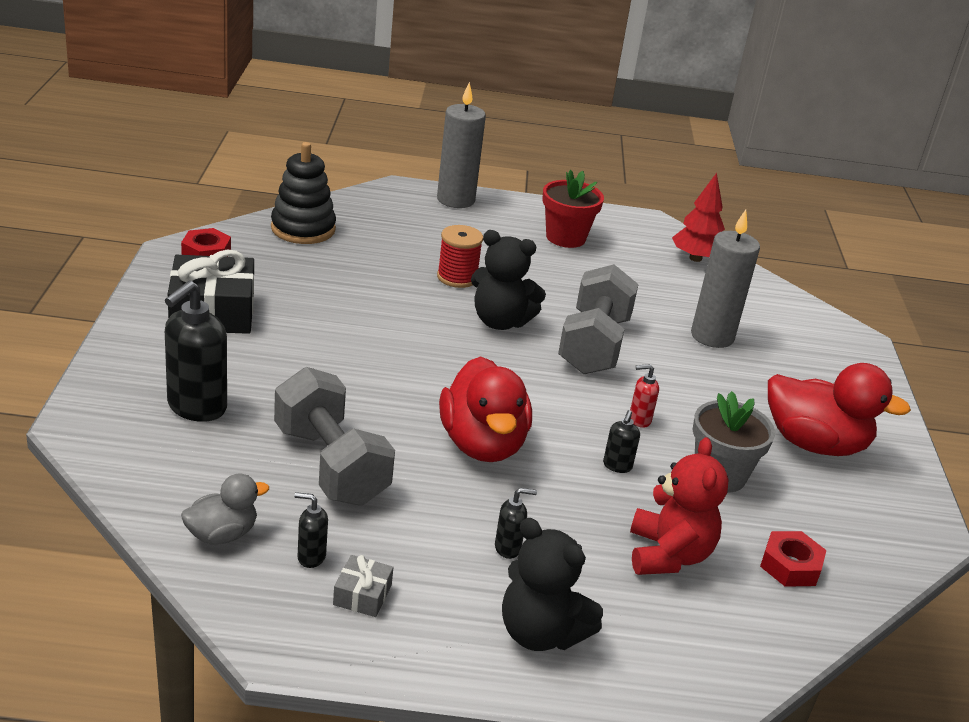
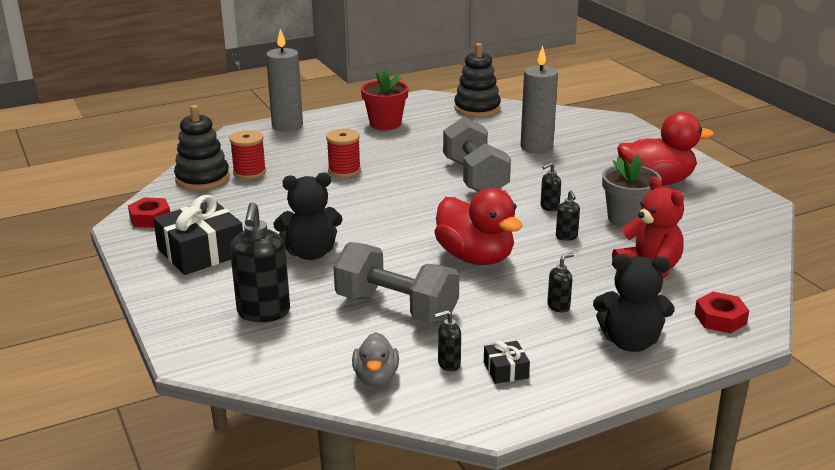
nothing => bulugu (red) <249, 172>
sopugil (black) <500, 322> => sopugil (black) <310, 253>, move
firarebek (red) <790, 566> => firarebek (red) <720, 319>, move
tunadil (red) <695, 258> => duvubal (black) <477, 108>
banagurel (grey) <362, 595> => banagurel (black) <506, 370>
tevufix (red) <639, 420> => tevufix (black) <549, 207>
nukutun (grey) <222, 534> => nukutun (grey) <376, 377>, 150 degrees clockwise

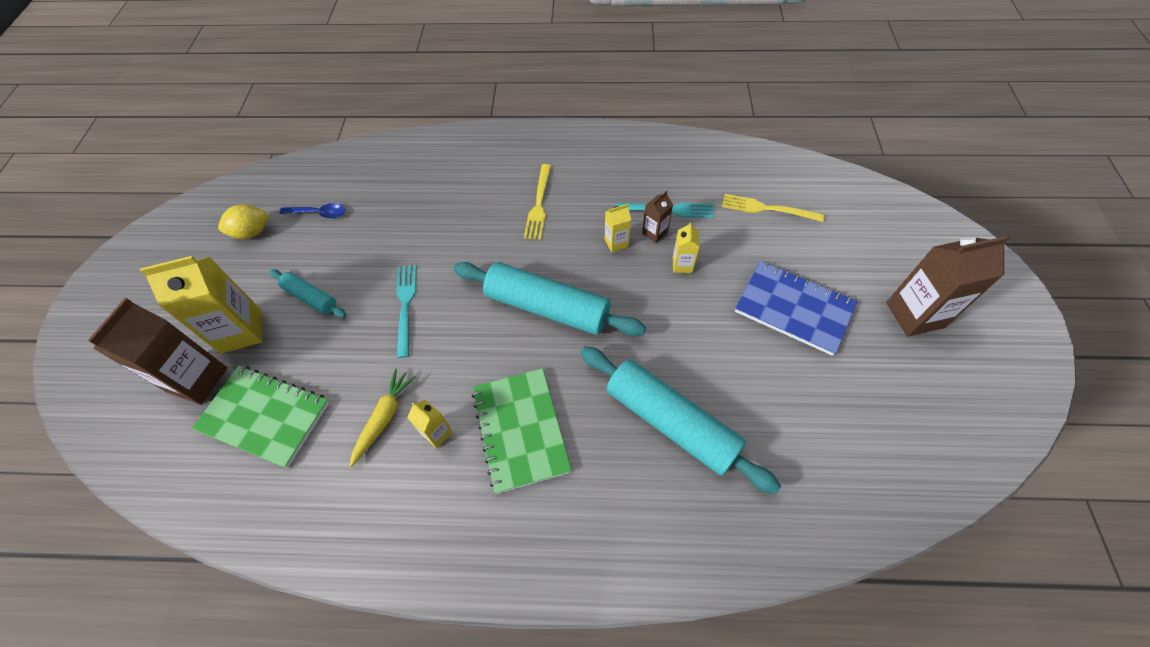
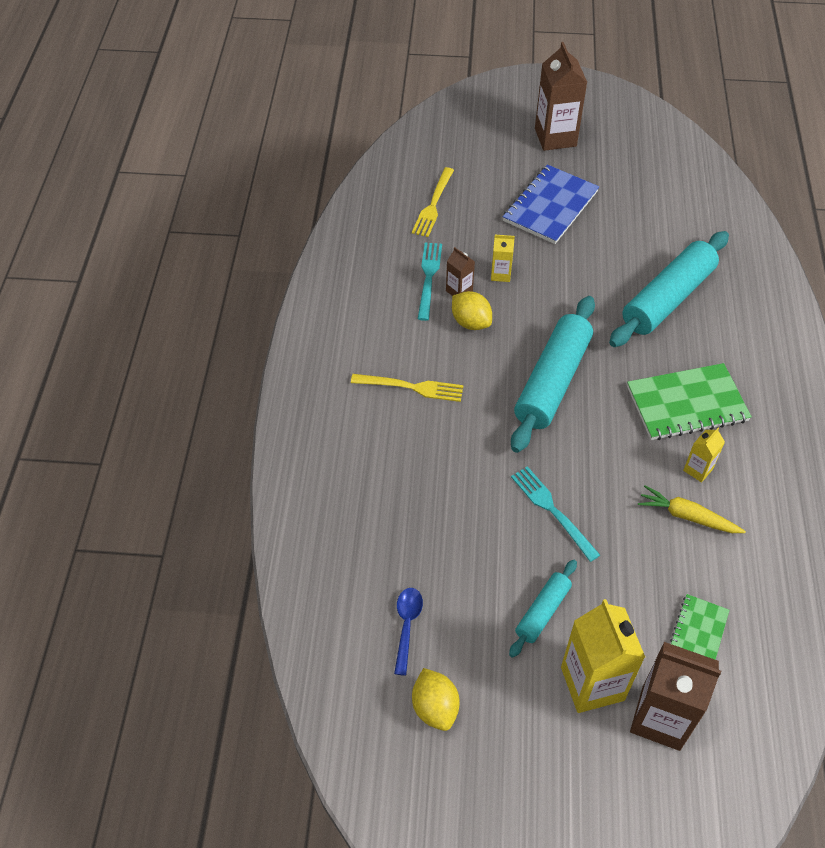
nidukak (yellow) <616, 243> => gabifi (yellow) <471, 322>
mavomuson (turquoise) <405, 305> => mavomuson (turquoise) <551, 510>, 60 degrees clockwise
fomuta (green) <264, 416> => fomuta (green) <698, 632>, x0.56

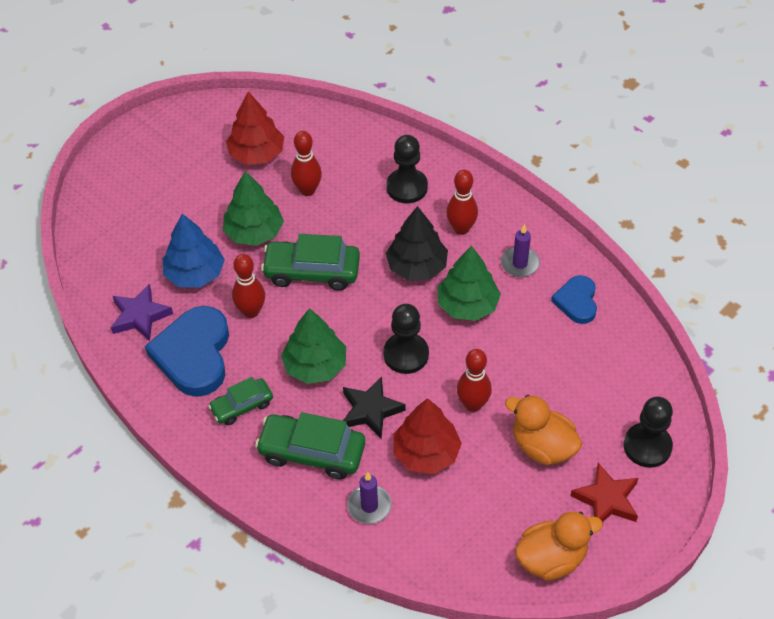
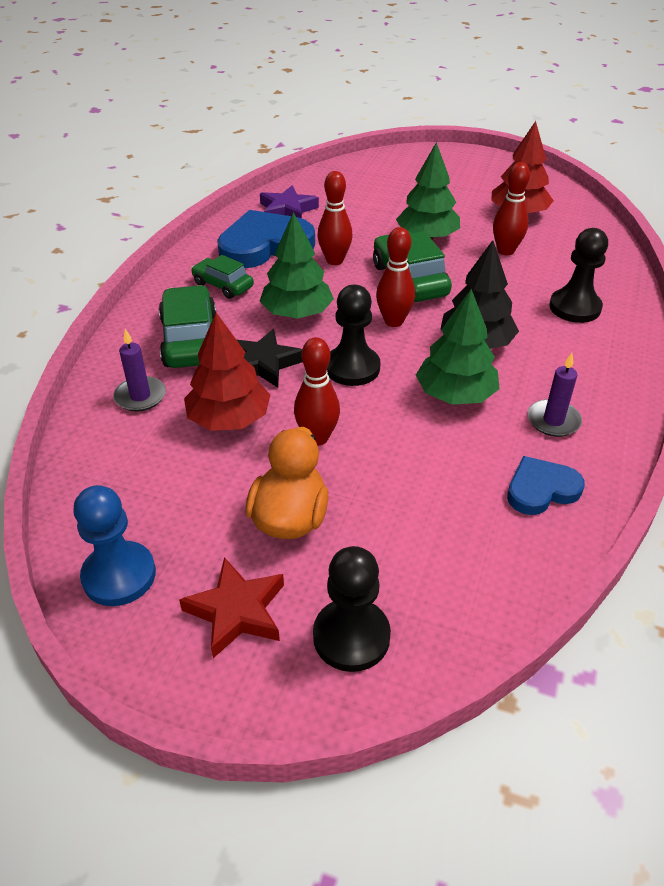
tunadil (blue) <195, 273> => nothing
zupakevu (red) <461, 228> => zupakevu (red) <393, 321>, move
nukutun (orange) <551, 559> => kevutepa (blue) <119, 575>

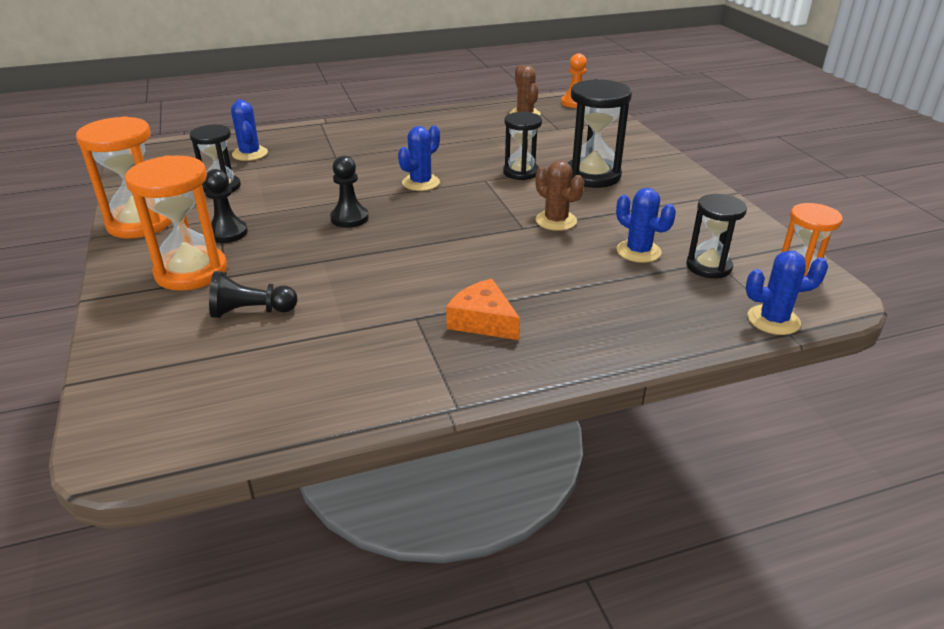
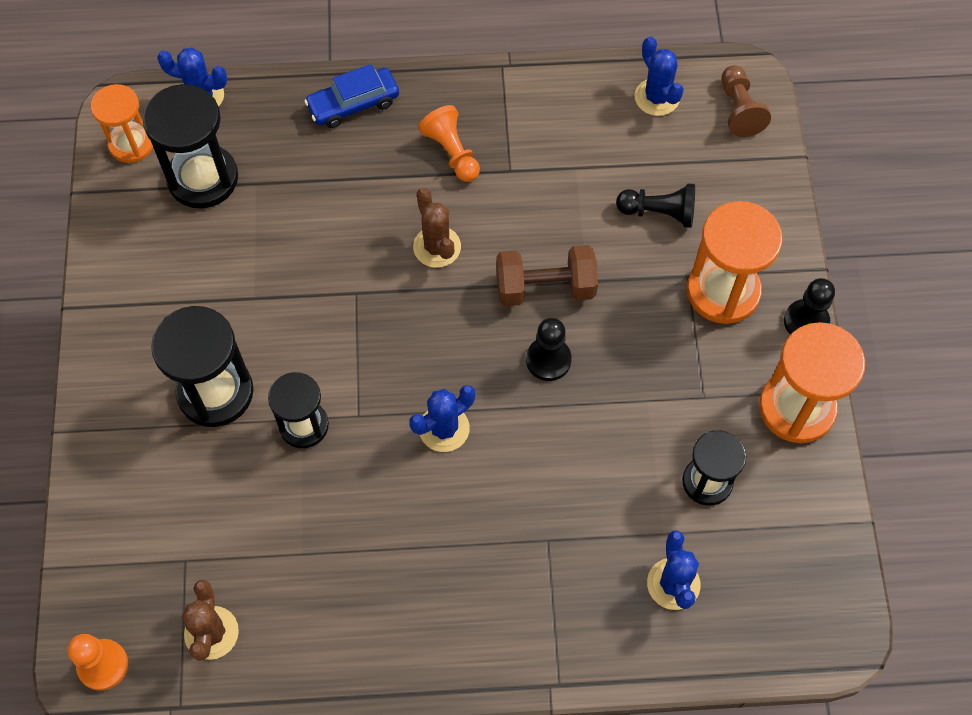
nothing => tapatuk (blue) <353, 104>
nothing => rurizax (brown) <545, 287>
nothing => kevutepa (brown) <739, 110>
kevutepa (black) <227, 233> => kevutepa (black) <806, 322>, move
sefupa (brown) <556, 221> => sefupa (brown) <437, 247>, move
sefupa (blue) <638, 251> => sefupa (blue) <657, 97>, move
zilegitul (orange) <483, 321> => kevutepa (orange) <452, 152>
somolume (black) <708, 266> => somolume (black) <203, 178>, x1.55

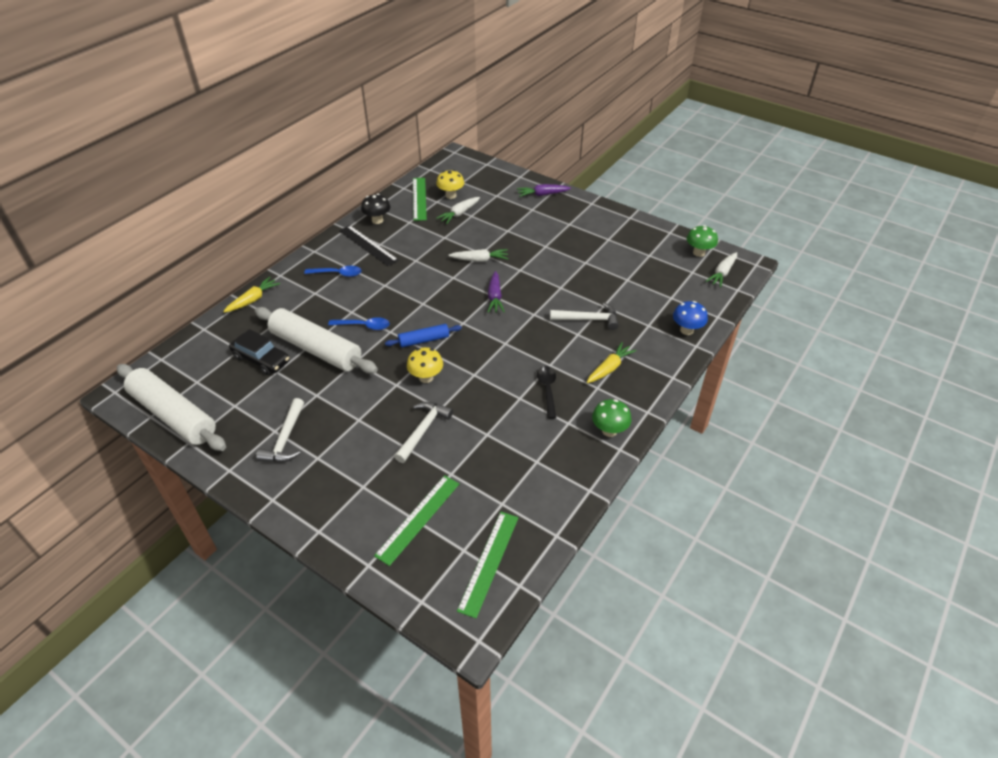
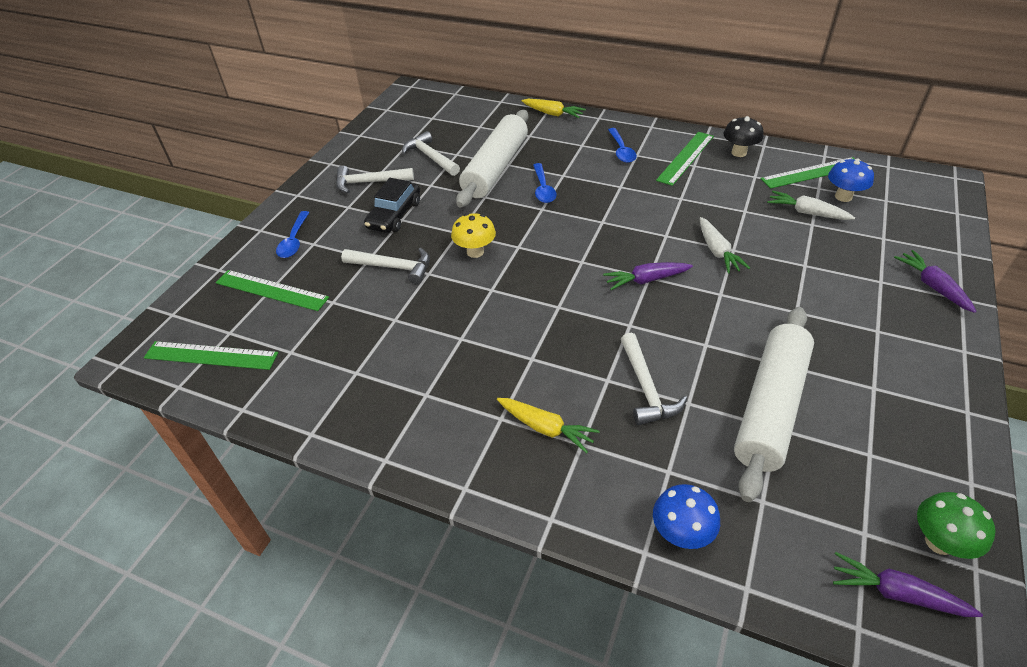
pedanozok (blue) <424, 340> => nothing
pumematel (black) <547, 389> => nothing
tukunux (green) <609, 431> => nothing
nothing => pumematel (blue) <294, 241>
nothing => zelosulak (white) <430, 157>
pedanozok (white) <173, 415> => pedanozok (white) <770, 407>, move
tapatuk (black) <261, 359> => tapatuk (black) <394, 215>, move
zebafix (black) <368, 245> => zebafix (green) <685, 158>
tukunux (yellow) <451, 195> => tukunux (blue) <843, 197>
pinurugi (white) <722, 273> => pinurugi (purple) <896, 593>

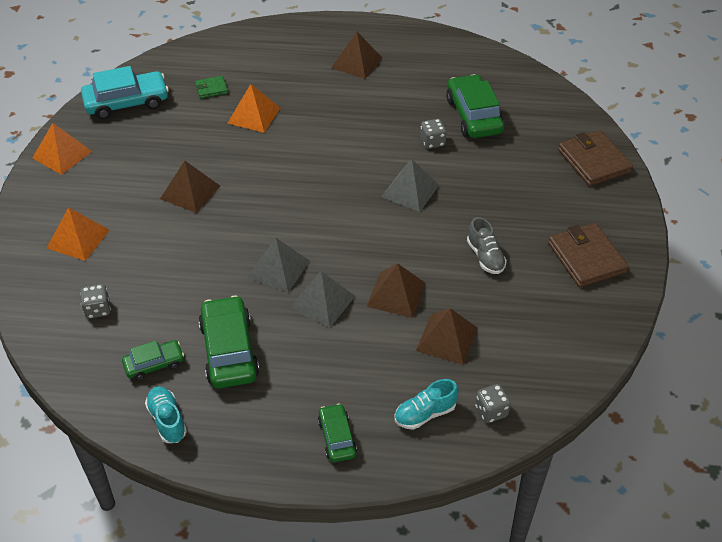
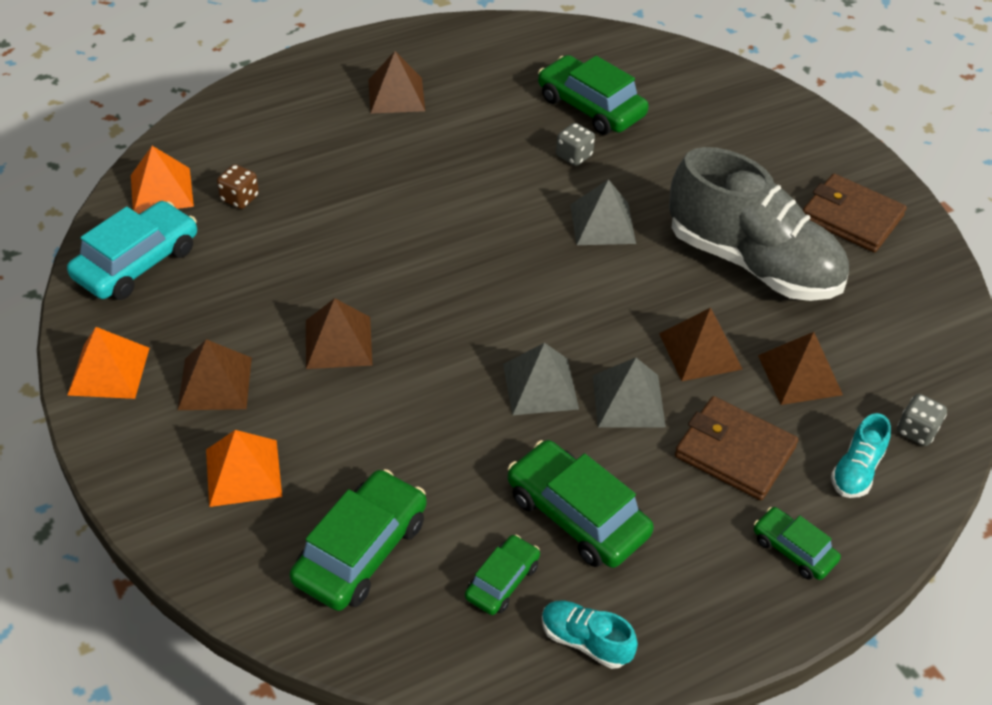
nothing => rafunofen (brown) <215, 383>
rafunofen (orange) <254, 115> => rafunofen (orange) <161, 190>, move
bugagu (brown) <593, 161> => bugagu (brown) <734, 452>, move
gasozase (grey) <98, 309> => tapatuk (green) <361, 551>
bugagu (green) <211, 89> => gasozase (brown) <239, 198>
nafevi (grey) <485, 257> => nafevi (grey) <752, 263>, x2.44

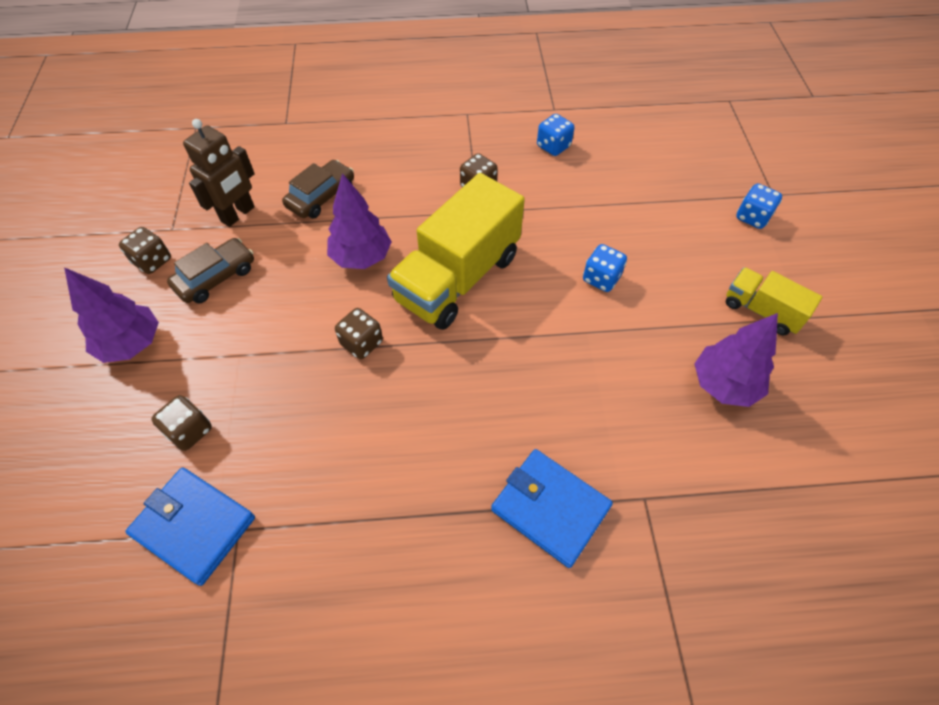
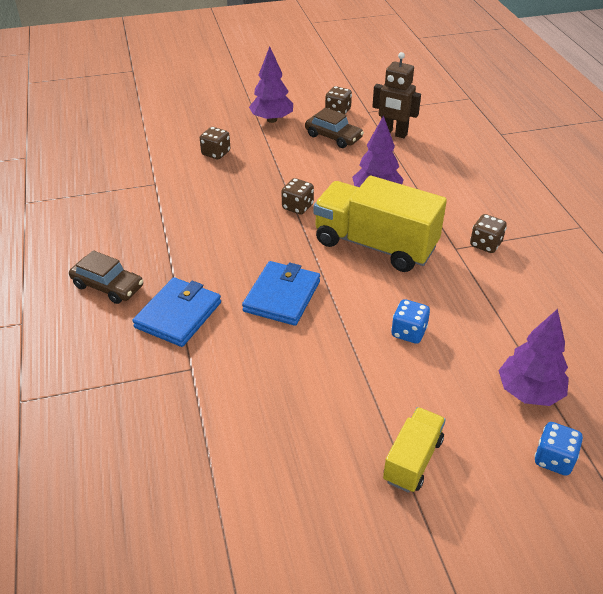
gasozase (blue) <553, 146> => nothing
bugagu (blue) <194, 526> => bugagu (blue) <282, 296>, move
tapatuk (brown) <321, 197> => tapatuk (brown) <108, 286>, move
tunadil (purple) <724, 385> => tunadil (purple) <529, 392>, move

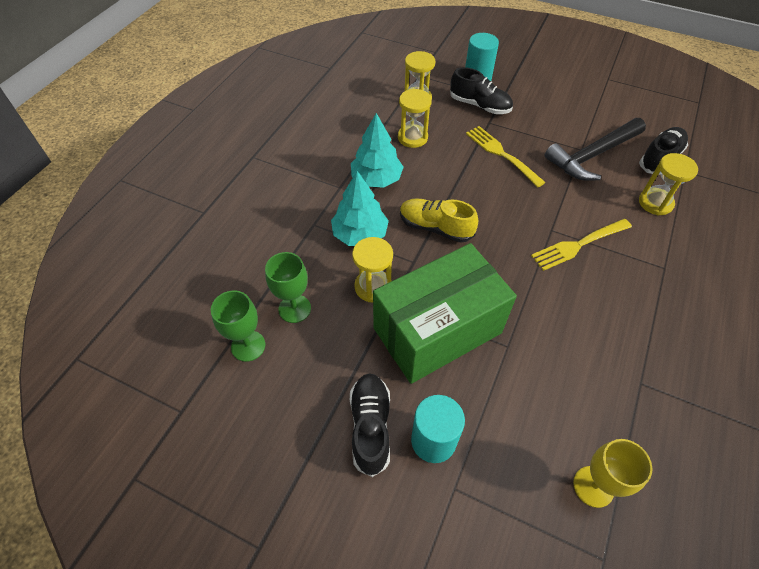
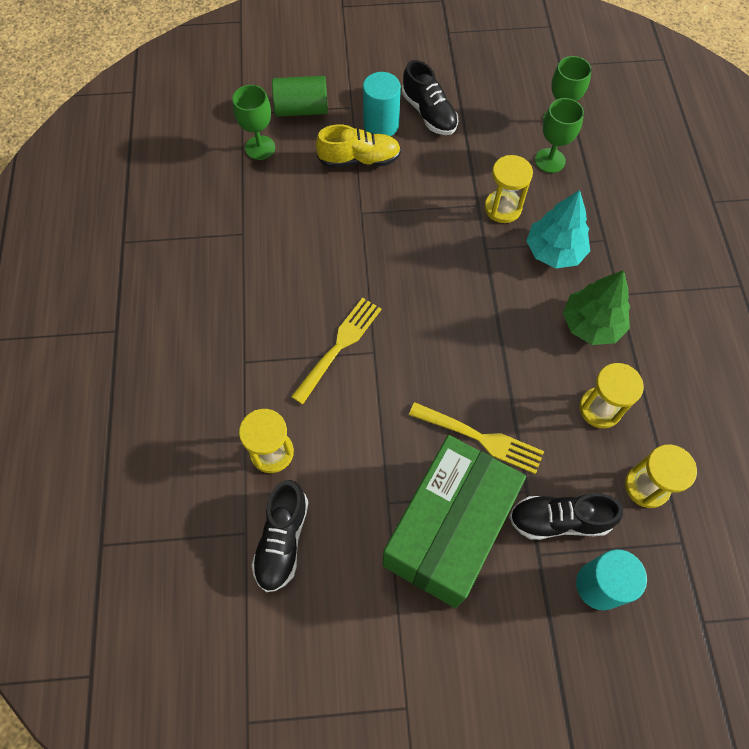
zelosulak (black) <592, 156> => nothing
nothing => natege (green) <302, 109>
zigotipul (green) <437, 330> => zigotipul (green) <448, 531>, move
nafevi (yellow) <435, 227> => nafevi (yellow) <359, 160>, move
tunadil (turquoise) <376, 179> => tunadil (green) <591, 324>
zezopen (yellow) <593, 486> => zezopen (green) <260, 148>

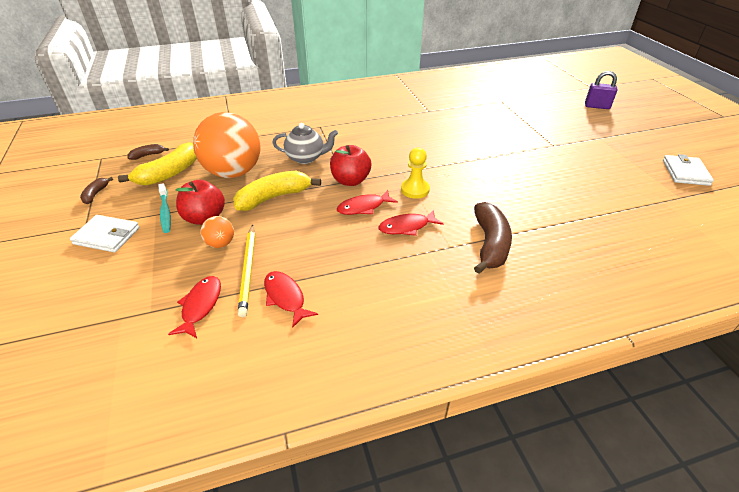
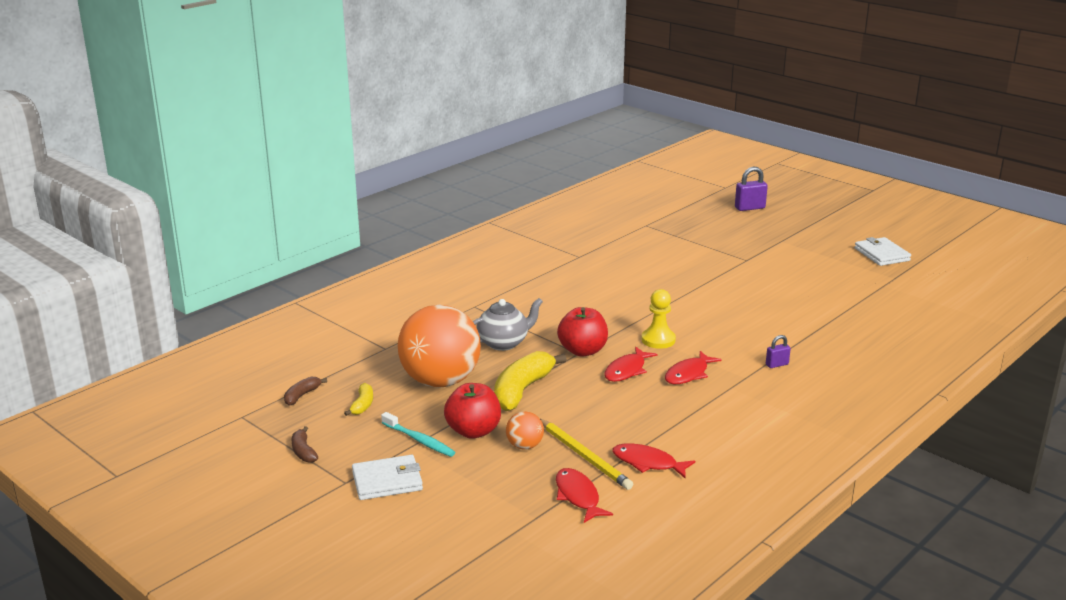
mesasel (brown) <490, 244> => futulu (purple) <777, 364>
mesasel (yellow) <169, 173> => mesasel (yellow) <362, 405>, x0.49

